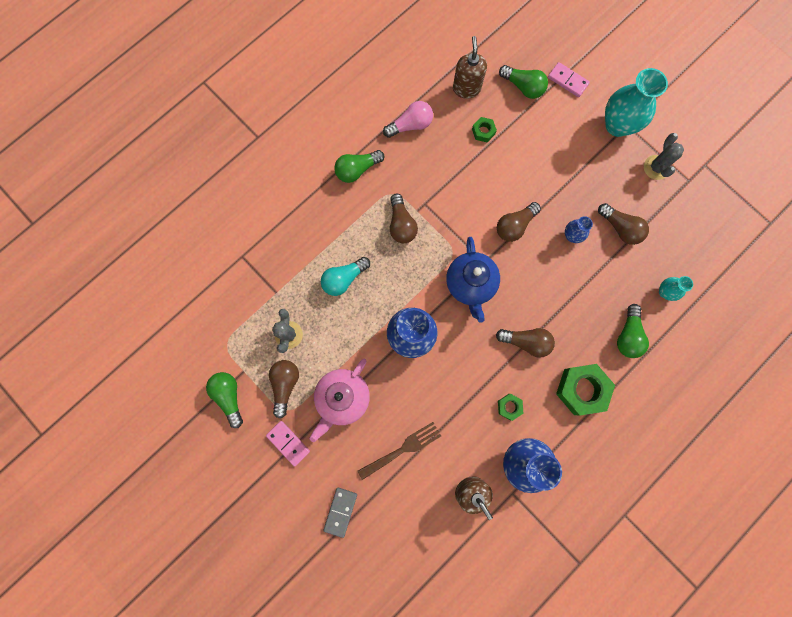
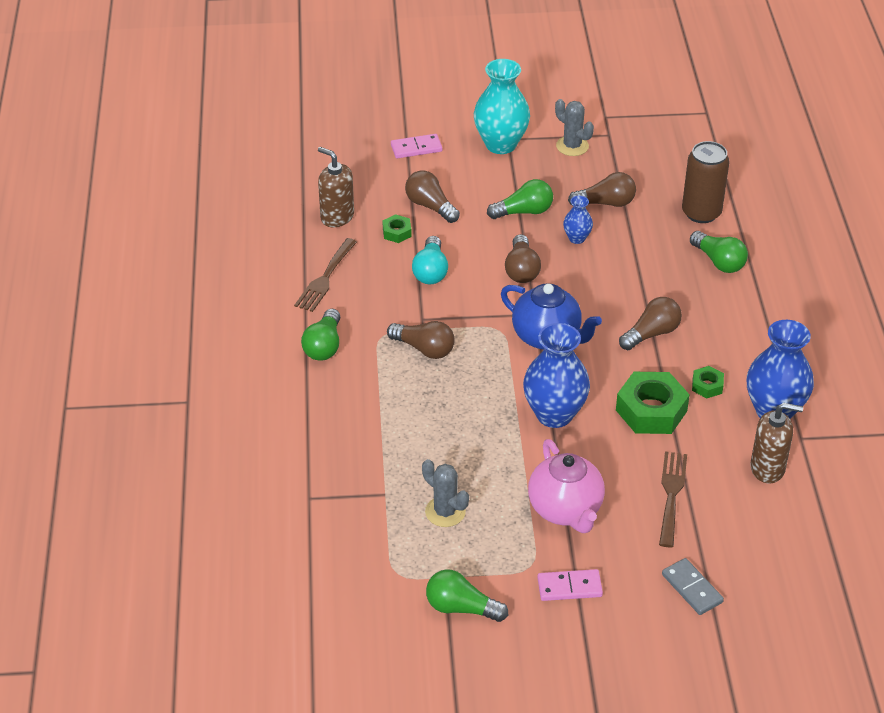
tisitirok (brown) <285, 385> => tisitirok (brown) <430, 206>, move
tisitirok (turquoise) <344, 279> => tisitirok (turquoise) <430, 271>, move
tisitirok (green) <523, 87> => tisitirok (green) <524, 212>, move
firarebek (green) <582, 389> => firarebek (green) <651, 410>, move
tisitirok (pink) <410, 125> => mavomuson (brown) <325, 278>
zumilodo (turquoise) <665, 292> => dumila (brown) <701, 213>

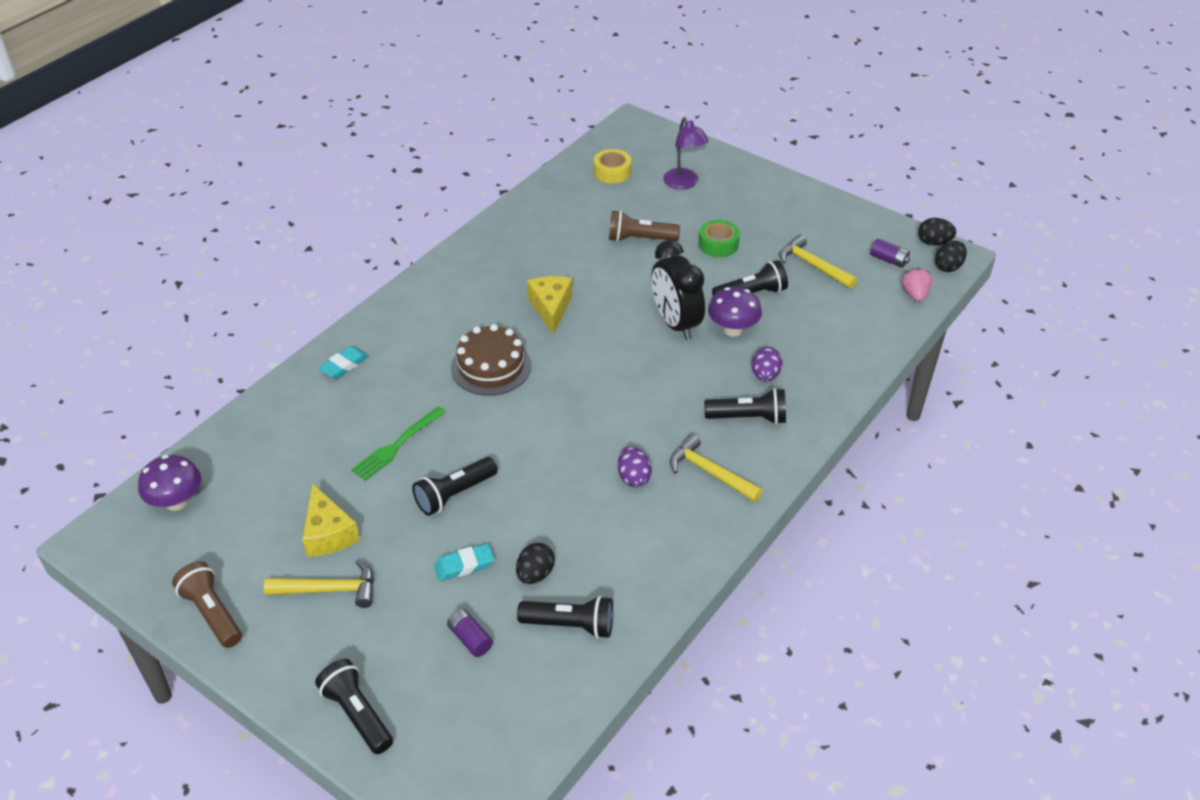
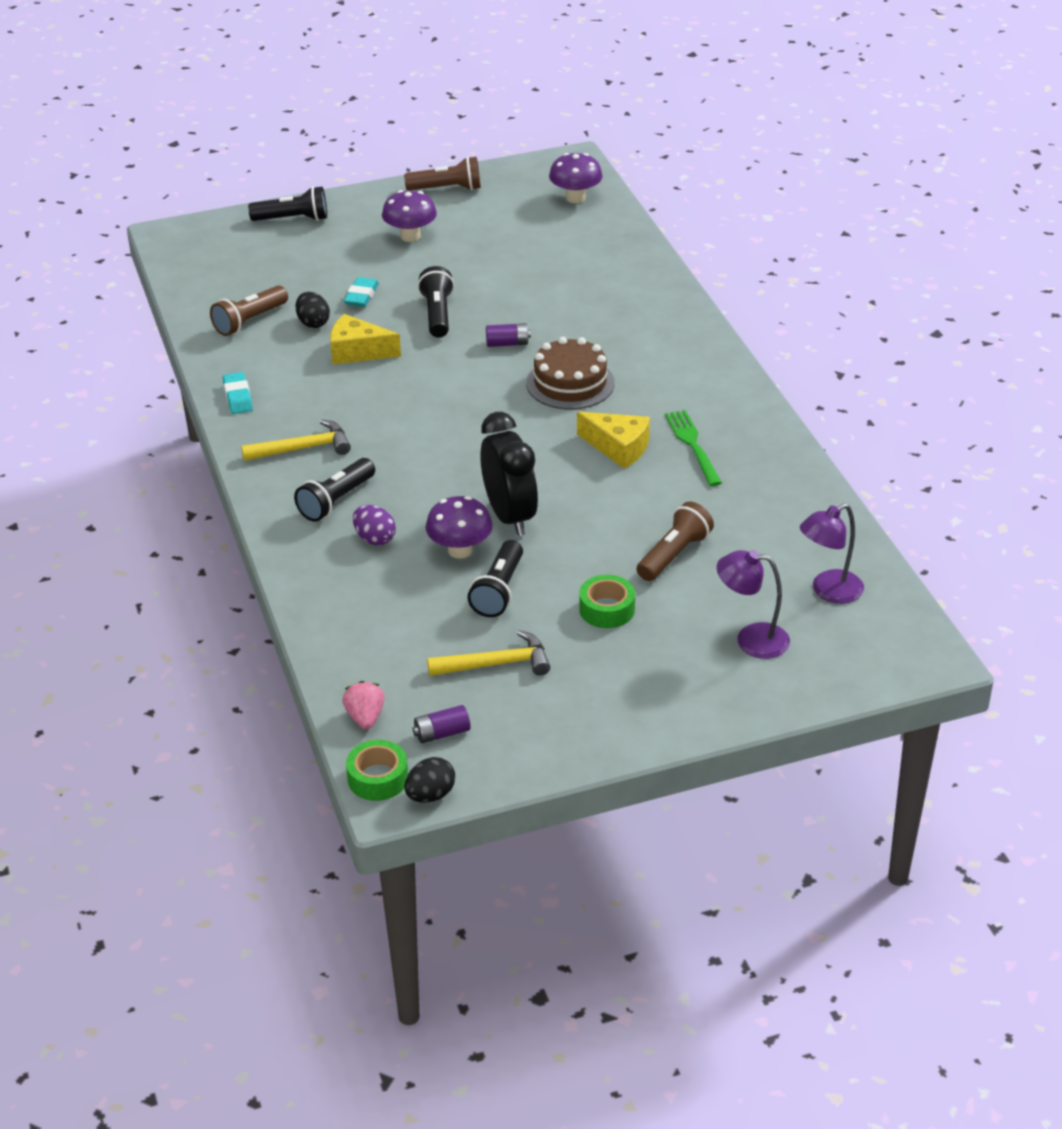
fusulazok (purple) <633, 477> => nothing
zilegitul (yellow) <328, 533> => zilegitul (yellow) <357, 352>, move
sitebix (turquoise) <344, 365> => sitebix (turquoise) <238, 397>, move
mavomuson (green) <397, 445> => mavomuson (green) <692, 445>, move
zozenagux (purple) <470, 639> => zozenagux (purple) <507, 343>, move
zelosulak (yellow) <329, 590> => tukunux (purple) <410, 236>
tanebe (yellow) <612, 172> => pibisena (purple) <828, 591>
fusulazok (black) <948, 267> => tanebe (green) <378, 778>
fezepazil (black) <570, 625> => fezepazil (brown) <249, 321>
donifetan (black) <675, 324> => donifetan (black) <510, 516>, 60 degrees clockwise
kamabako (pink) <915, 294> => kamabako (pink) <365, 717>, 135 degrees counterclockwise

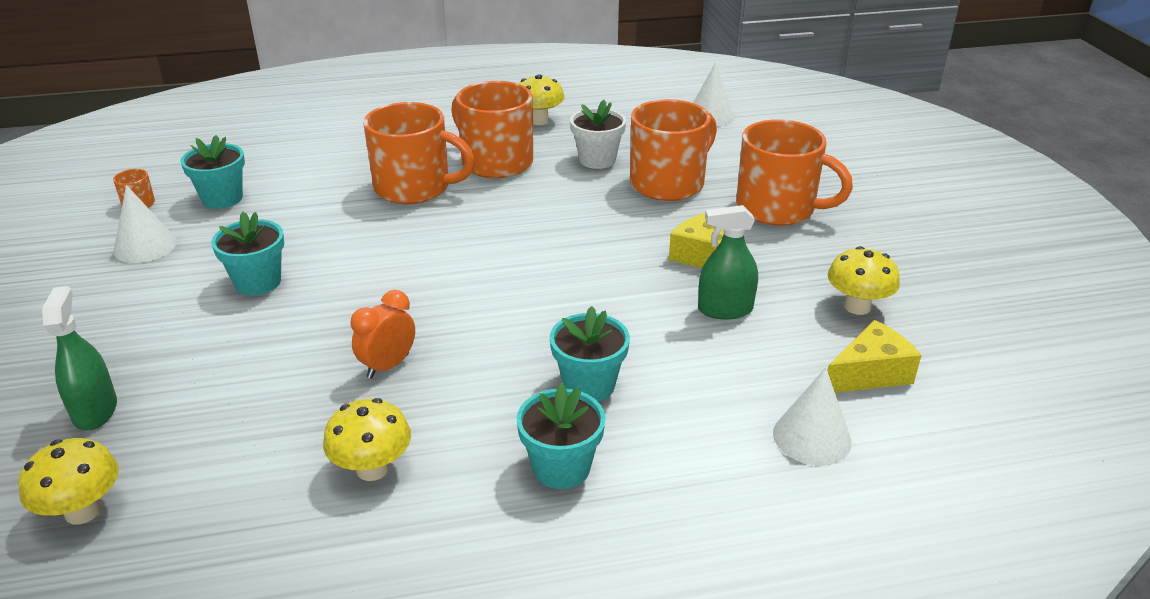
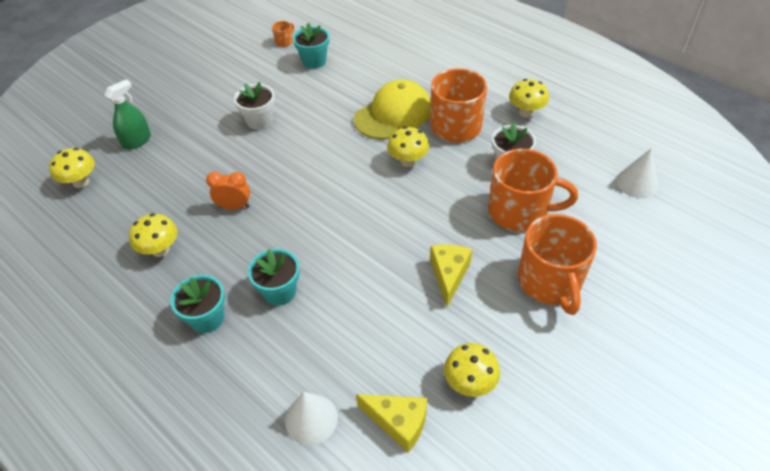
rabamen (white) <145, 246> => nothing
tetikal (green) <725, 309> => nothing
nothing => tukunux (yellow) <408, 161>
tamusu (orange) <414, 188> => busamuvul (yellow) <393, 114>
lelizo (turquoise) <258, 282> => lelizo (white) <259, 121>

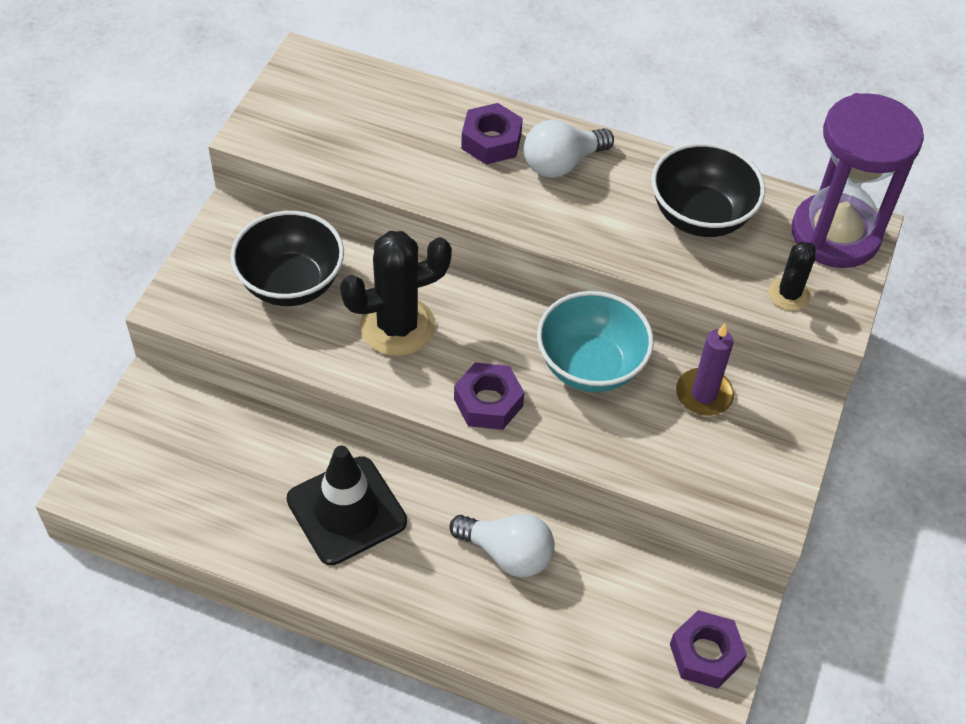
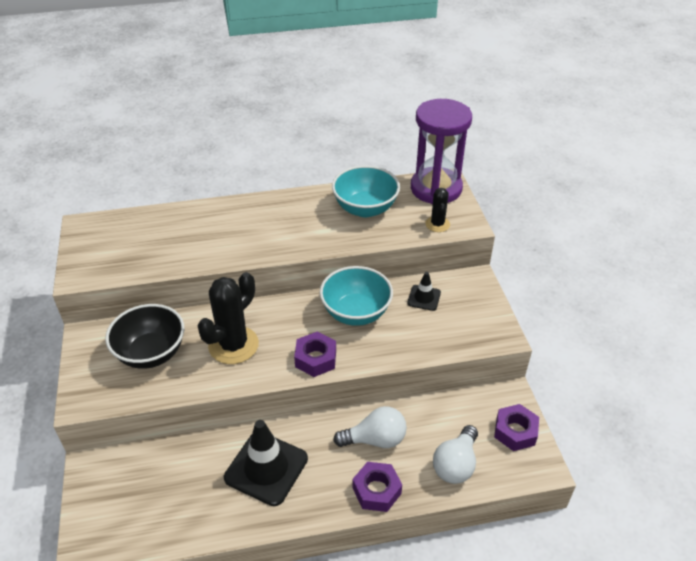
firarebek (purple) <491, 141> => firarebek (purple) <376, 490>, move
tisitirok (white) <562, 164> => tisitirok (white) <455, 464>, move
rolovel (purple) <704, 394> => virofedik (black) <424, 298>
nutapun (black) <700, 216> => nutapun (turquoise) <365, 209>

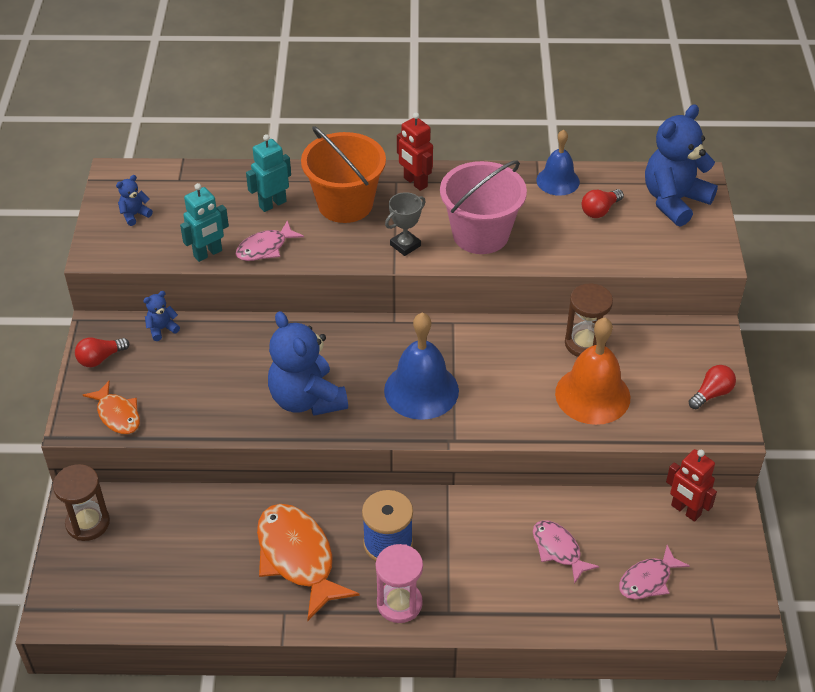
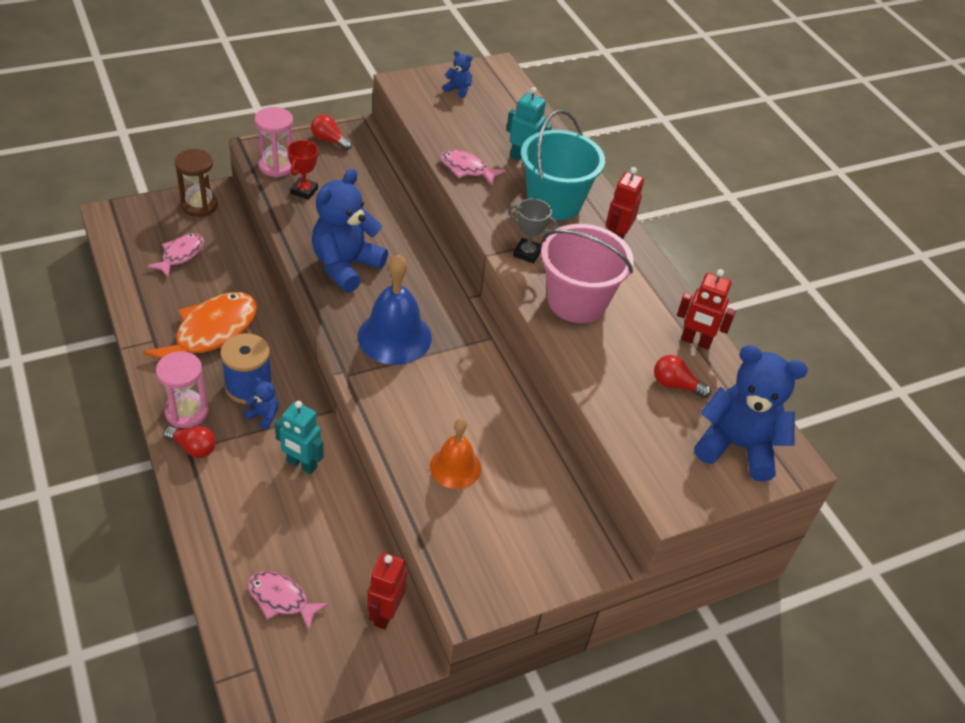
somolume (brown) <585, 343> => nothing
nothing => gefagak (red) <304, 191>
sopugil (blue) <162, 329> => sopugil (blue) <264, 416>, move
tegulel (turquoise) <208, 253> => tegulel (turquoise) <301, 464>, move
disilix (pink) <558, 550> => disilix (pink) <180, 255>, move
tisitirok (red) <711, 394> => tisitirok (red) <193, 448>, move
disilix (orange) <117, 414> => somolume (pink) <276, 166>
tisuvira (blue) <558, 181> => tegulel (red) <695, 341>
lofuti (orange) <345, 204> => lofuti (turquoise) <554, 202>
tisuvira (orange) <592, 395> => tisuvira (orange) <455, 467>, x0.63

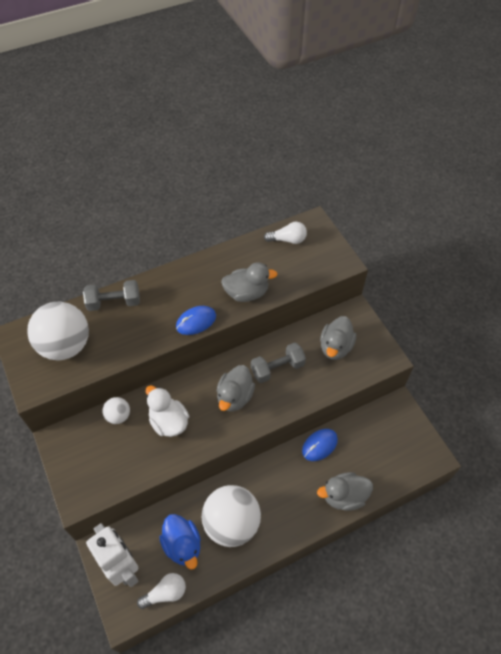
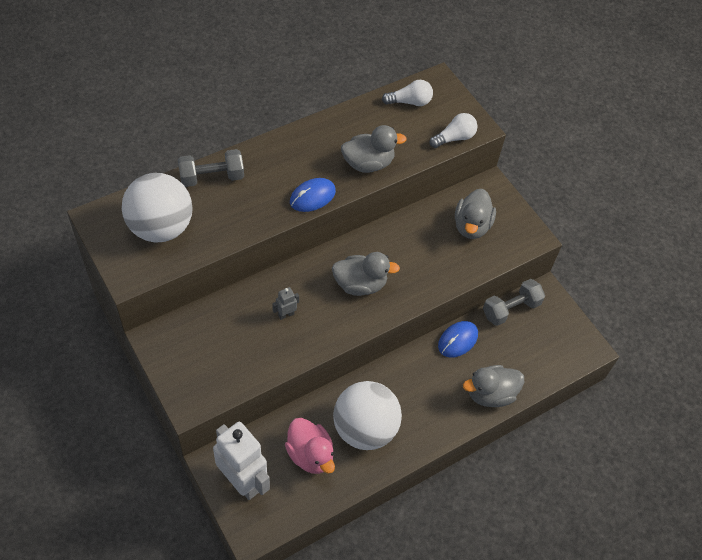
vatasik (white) <118, 416> => nothing
tisitirok (white) <165, 593> => tisitirok (white) <454, 138>, move
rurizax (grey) <277, 368> => rurizax (grey) <510, 309>, move
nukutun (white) <169, 422> => tegulel (grey) <286, 314>
nukutun (blue) <182, 545> => nukutun (pink) <310, 454>
nukutun (grey) <235, 397> => nukutun (grey) <360, 284>, 105 degrees counterclockwise

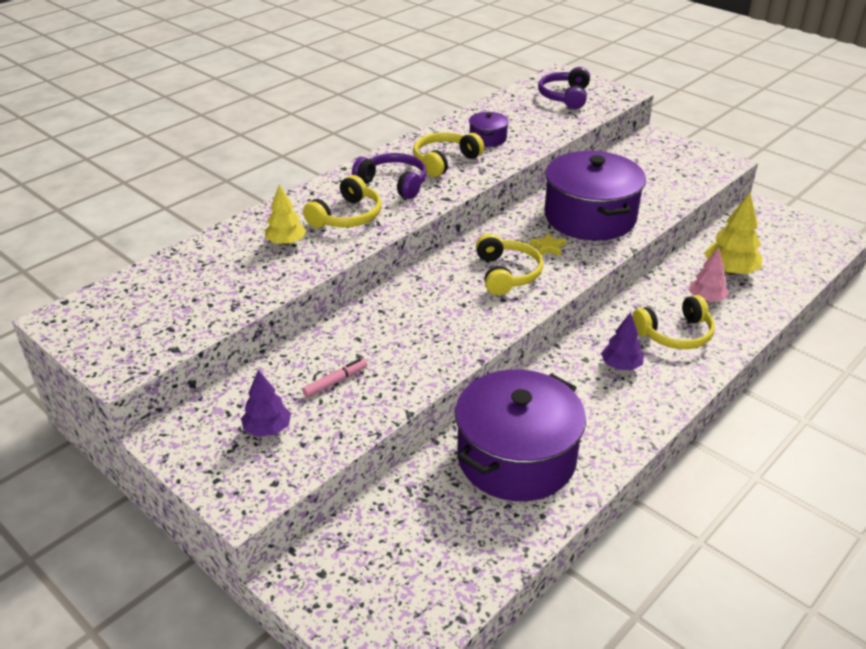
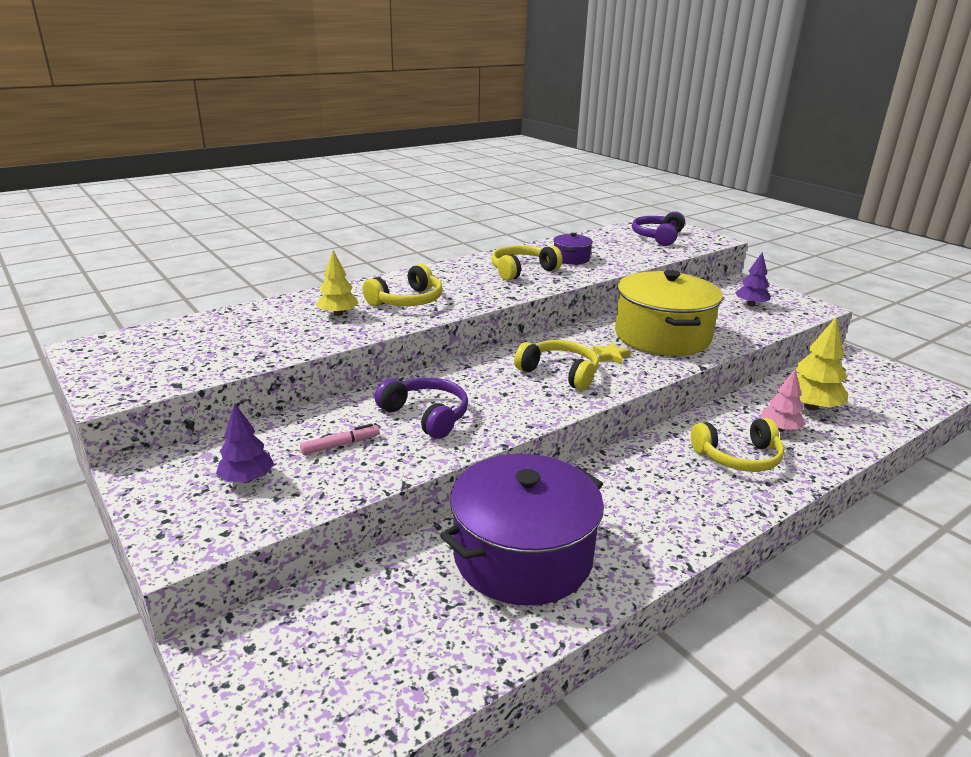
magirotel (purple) <393, 183> => magirotel (purple) <426, 415>, move
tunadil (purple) <621, 366> => tunadil (purple) <751, 304>, move
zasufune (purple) <590, 217> => zasufune (yellow) <662, 336>
magirotel (yellow) <507, 274> => magirotel (yellow) <560, 373>, 60 degrees counterclockwise

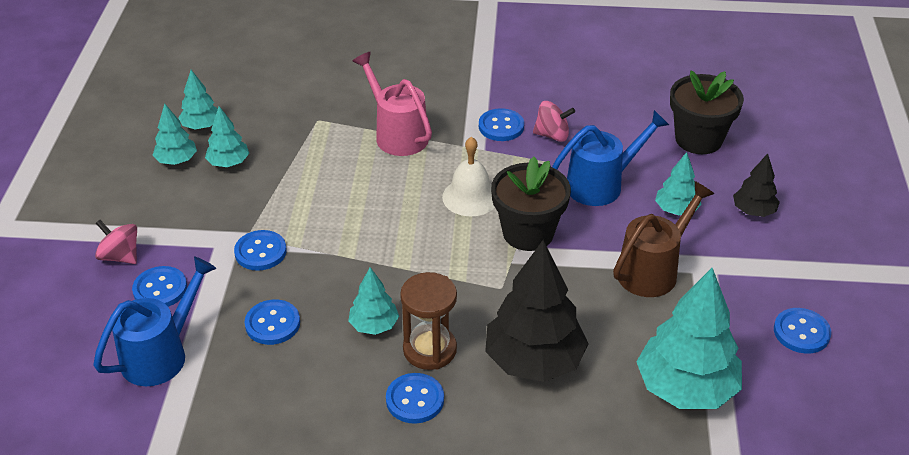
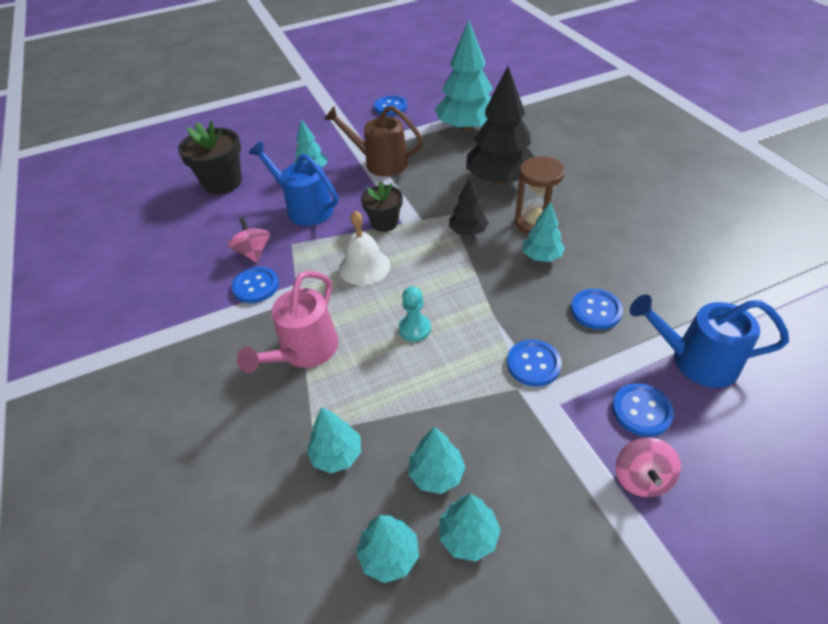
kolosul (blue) <415, 400> => nothing
nothing => tunadil (turquoise) <337, 454>
nothing => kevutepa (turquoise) <415, 329>
tunadil (black) <753, 211> => tunadil (black) <468, 231>, move
lelizo (black) <528, 233> => lelizo (black) <384, 223>, x0.64

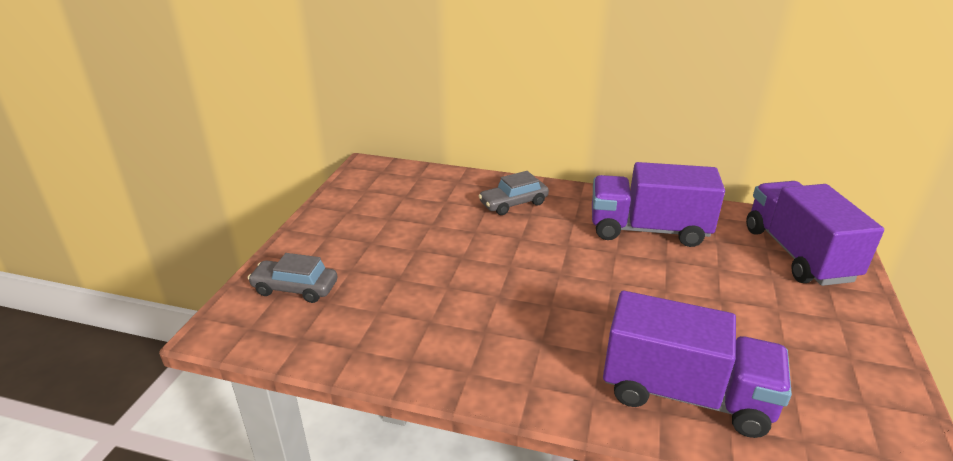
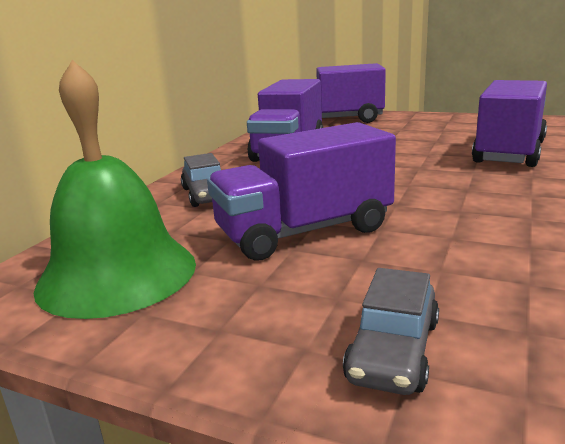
nothing => tisuvira (green) <117, 274>
nothing => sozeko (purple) <304, 231>

